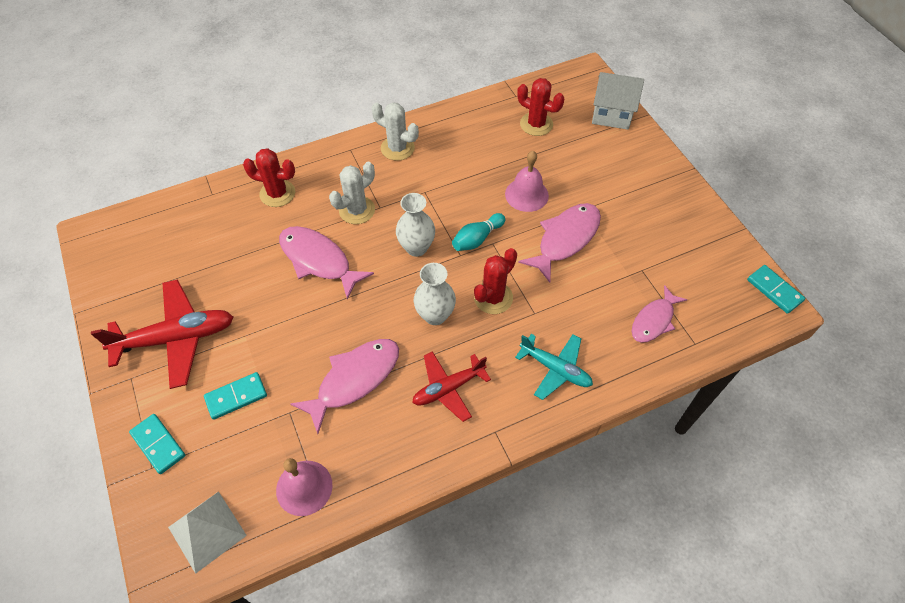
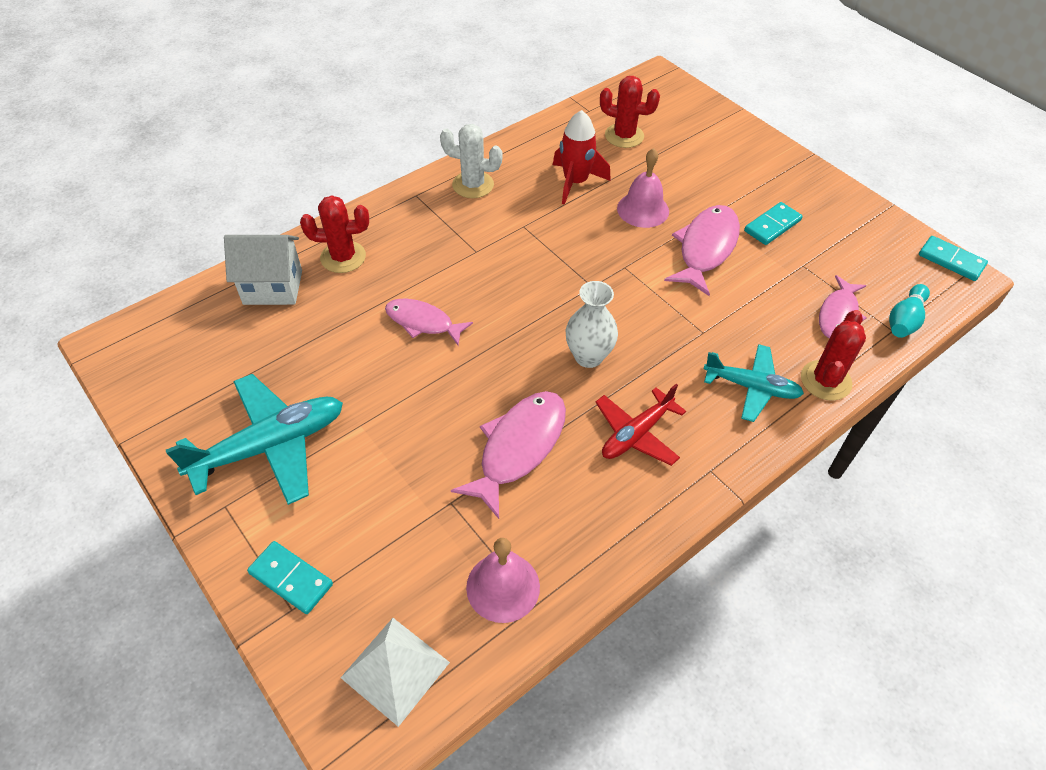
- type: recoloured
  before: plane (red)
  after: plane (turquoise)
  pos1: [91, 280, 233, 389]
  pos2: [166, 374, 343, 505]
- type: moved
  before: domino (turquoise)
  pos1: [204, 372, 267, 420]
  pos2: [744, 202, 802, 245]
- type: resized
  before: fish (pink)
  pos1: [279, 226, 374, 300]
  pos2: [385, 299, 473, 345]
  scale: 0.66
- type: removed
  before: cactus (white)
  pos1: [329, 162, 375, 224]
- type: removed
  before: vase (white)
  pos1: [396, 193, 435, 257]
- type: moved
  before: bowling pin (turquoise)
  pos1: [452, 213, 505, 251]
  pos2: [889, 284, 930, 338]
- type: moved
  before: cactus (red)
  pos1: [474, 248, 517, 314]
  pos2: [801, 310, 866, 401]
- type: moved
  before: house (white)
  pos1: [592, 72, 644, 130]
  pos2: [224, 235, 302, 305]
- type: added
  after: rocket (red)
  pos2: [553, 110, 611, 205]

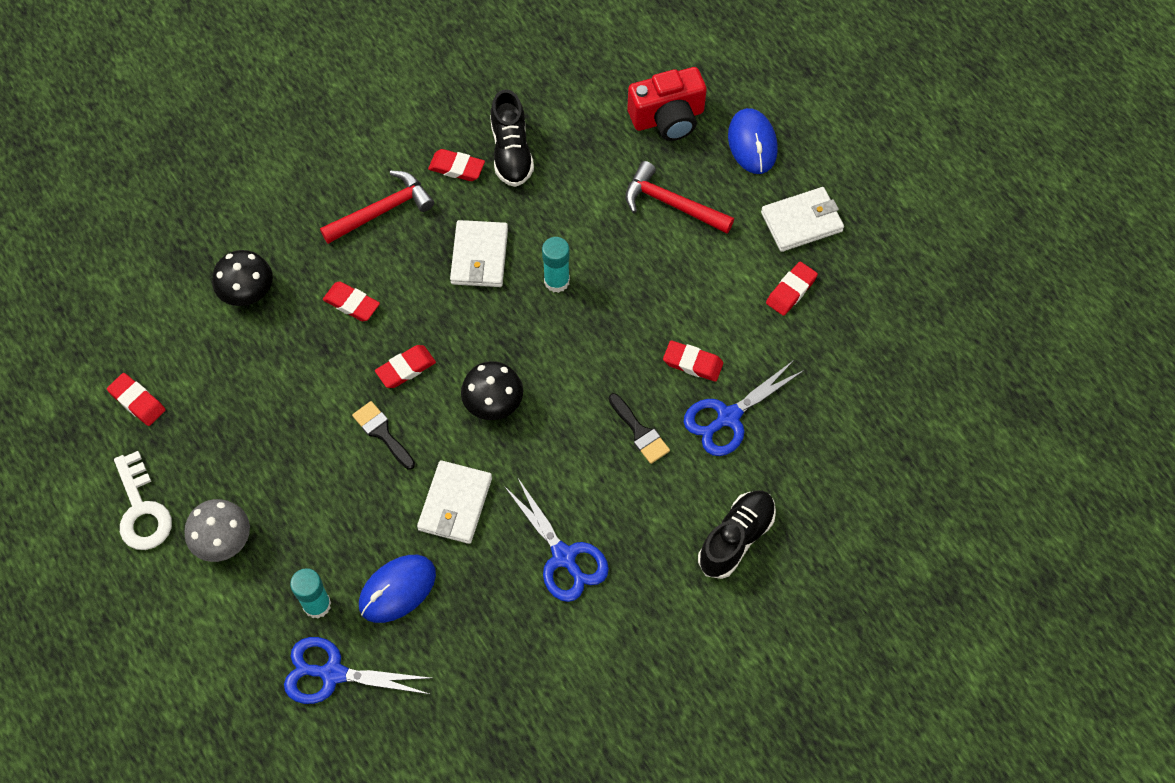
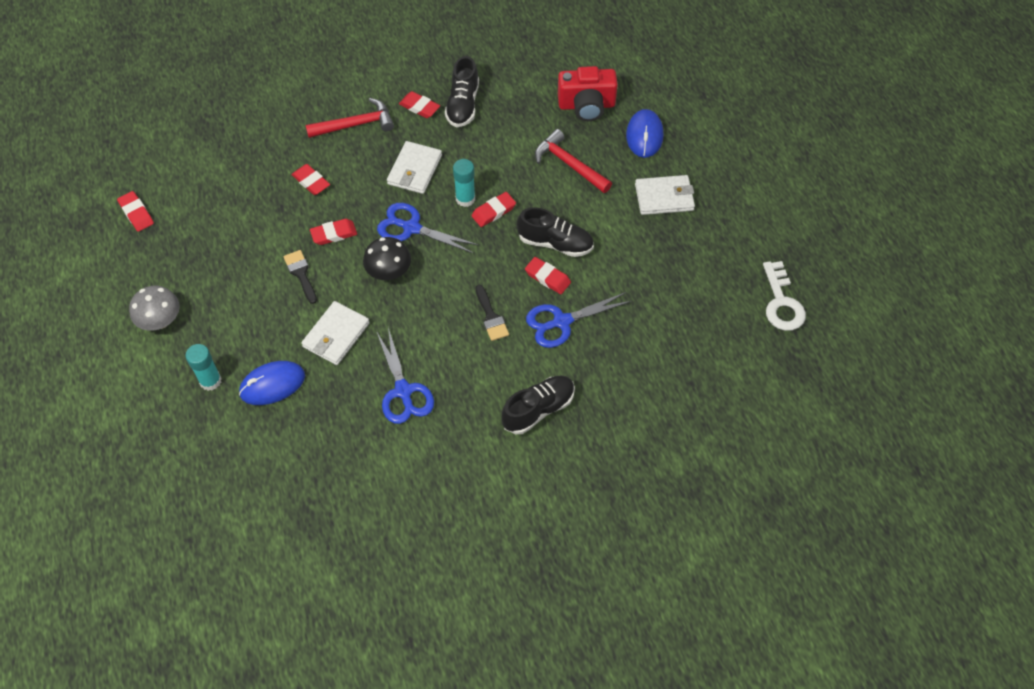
- type: moved
  before: key (white)
  pos1: [114, 451, 172, 550]
  pos2: [763, 261, 806, 331]
- type: removed
  before: mushroom (black)
  pos1: [212, 250, 273, 306]
- type: moved
  before: scissors (blue)
  pos1: [284, 637, 432, 704]
  pos2: [377, 203, 478, 253]
- type: moved
  before: eraser (red)
  pos1: [766, 262, 818, 316]
  pos2: [471, 192, 516, 227]
- type: added
  after: shoe (black)
  pos2: [517, 207, 594, 257]

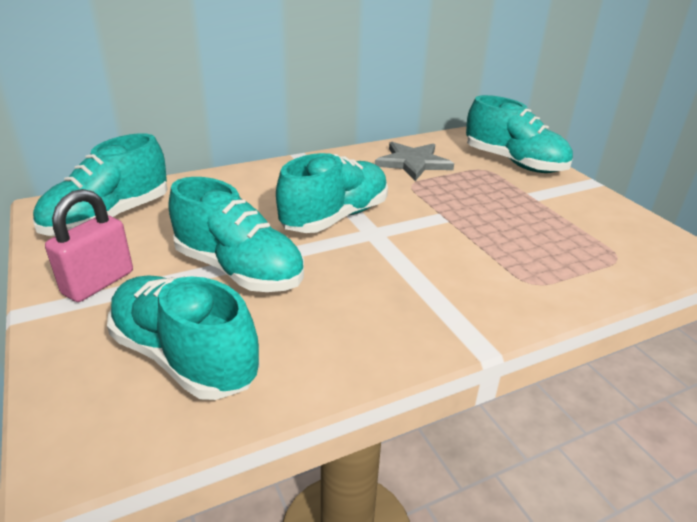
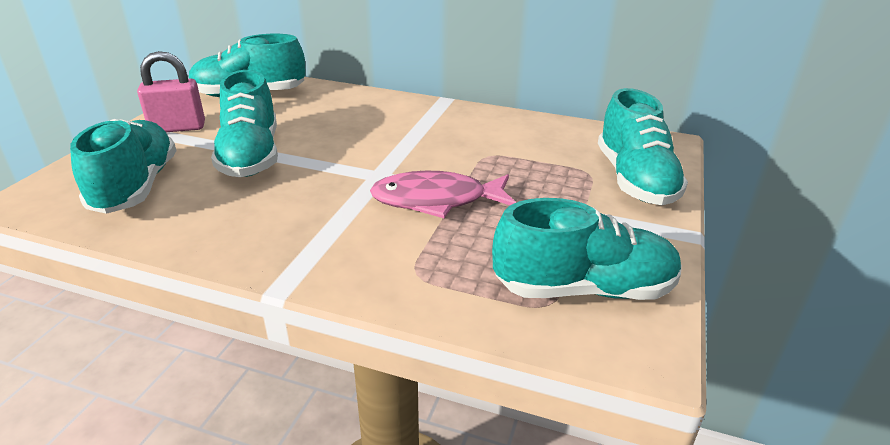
- type: moved
  before: shoe (turquoise)
  pos1: [276, 153, 388, 233]
  pos2: [492, 198, 682, 300]
- type: removed
  before: star (grey)
  pos1: [375, 142, 454, 181]
- type: added
  after: fish (pink)
  pos2: [370, 171, 516, 218]

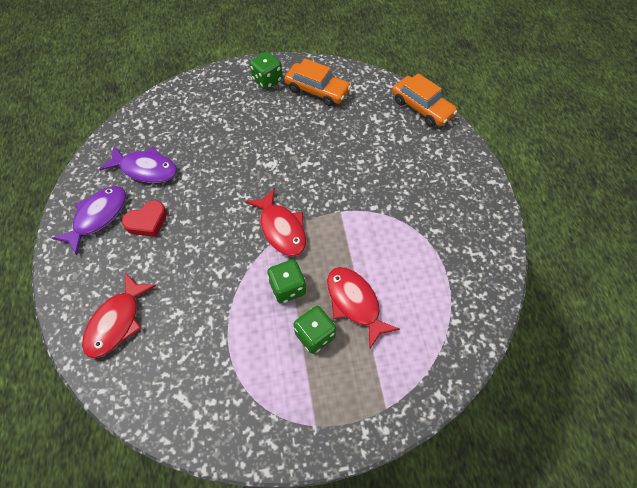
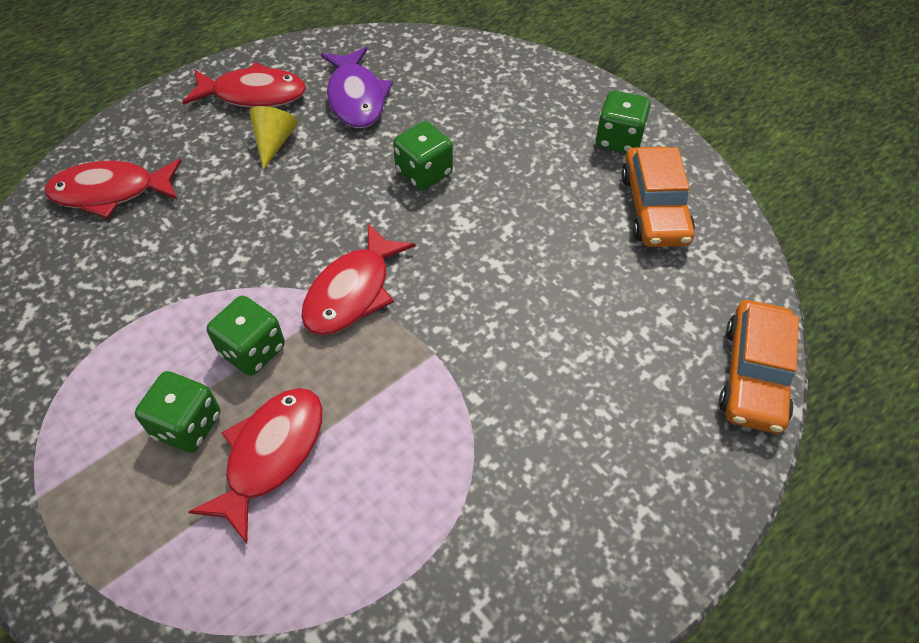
- type: recoloured
  before: fish (purple)
  after: fish (red)
  pos1: [52, 186, 126, 255]
  pos2: [183, 62, 306, 108]
- type: replaced
  before: heart (red)
  after: cone (yellow)
  pos1: [122, 200, 167, 237]
  pos2: [249, 106, 298, 170]
- type: added
  after: dice (green)
  pos2: [393, 121, 453, 190]

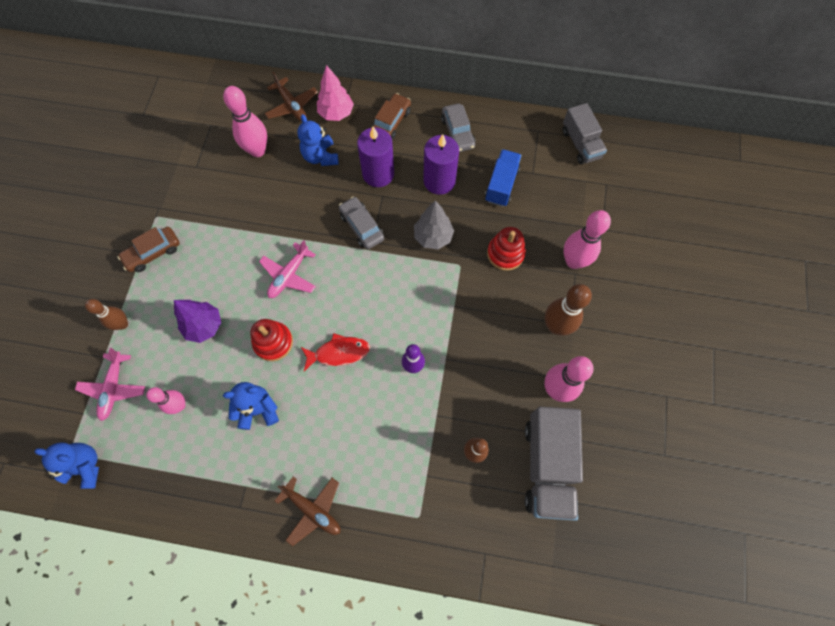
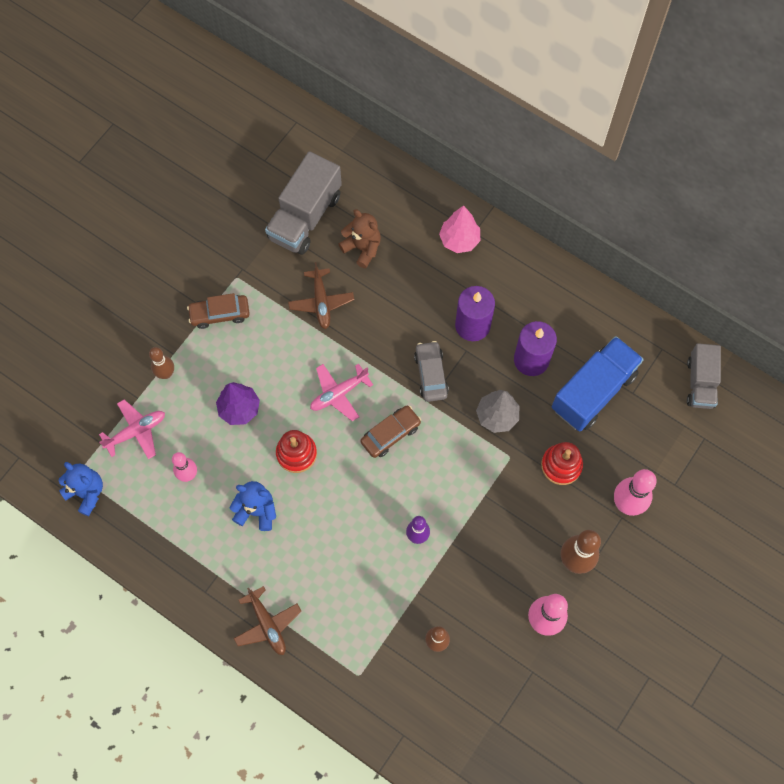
- type: turned
  before: plane (pink)
  pos1: [75, 348, 145, 421]
  pos2: [99, 399, 165, 459]
  turn: -150
- type: replaced
  before: bowling pin (pink)
  after: teddy bear (brown)
  pos1: [223, 86, 267, 157]
  pos2: [339, 209, 381, 268]
- type: moved
  before: plane (brown)
  pos1: [264, 72, 318, 122]
  pos2: [288, 262, 354, 329]
- type: removed
  before: teddy bear (blue)
  pos1: [297, 114, 339, 166]
- type: removed
  before: fish (red)
  pos1: [301, 333, 370, 371]
- type: moved
  before: car (brown)
  pos1: [372, 93, 411, 140]
  pos2: [361, 405, 421, 458]
- type: removed
  before: car (grey)
  pos1: [441, 103, 475, 152]
- type: resized
  before: truck (blue)
  pos1: [485, 149, 522, 207]
  pos2: [552, 336, 644, 432]
  scale: 1.58
- type: moved
  before: truck (grey)
  pos1: [525, 407, 583, 521]
  pos2: [265, 151, 342, 255]

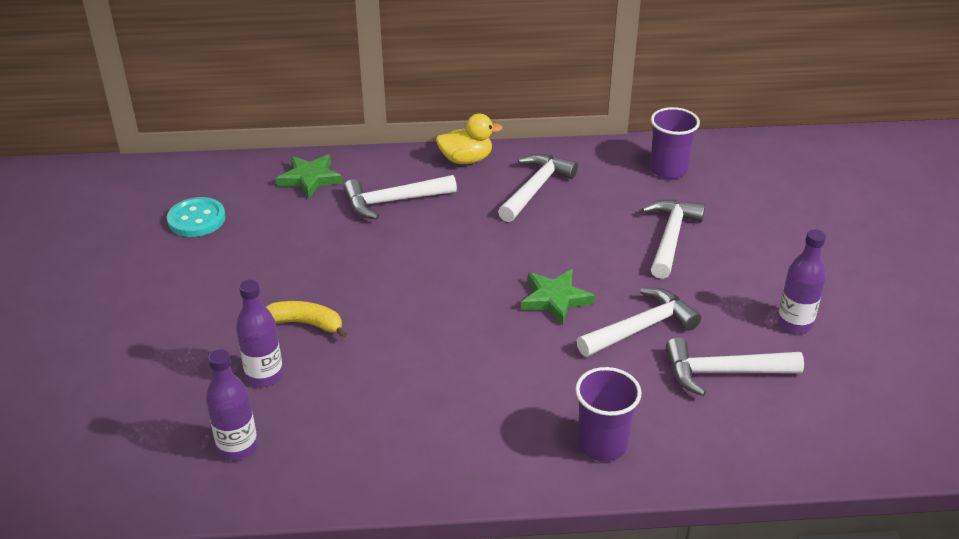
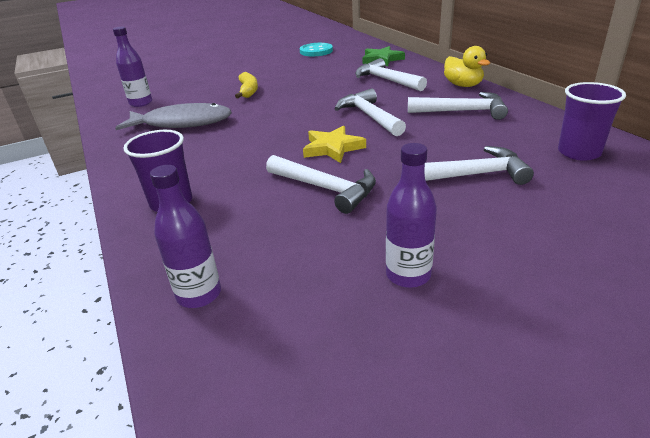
- type: moved
  before: bottle (purple)
  pos1: [236, 280, 283, 387]
  pos2: [150, 165, 221, 308]
- type: recoloured
  before: star (green)
  after: star (yellow)
  pos1: [521, 269, 595, 325]
  pos2: [303, 126, 366, 163]
- type: moved
  before: hammer (white)
  pos1: [666, 337, 804, 396]
  pos2: [334, 88, 406, 136]
- type: added
  after: fish (grey)
  pos2: [115, 103, 232, 130]

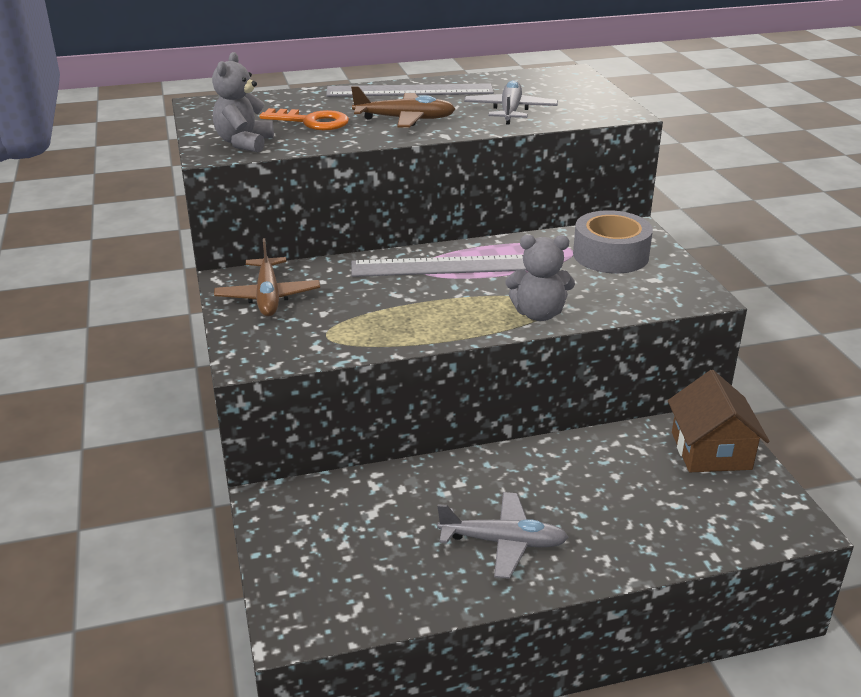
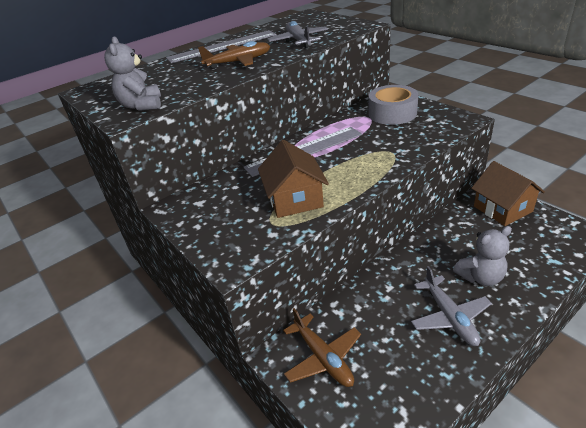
- type: moved
  before: plane (brown)
  pos1: [214, 238, 320, 317]
  pos2: [283, 308, 361, 387]
- type: removed
  before: key (orange)
  pos1: [259, 108, 349, 130]
- type: turned
  before: plane (grey)
  pos1: [437, 492, 569, 579]
  pos2: [411, 266, 492, 346]
  turn: 90
- type: moved
  before: teddy bear (grey)
  pos1: [505, 235, 575, 321]
  pos2: [453, 226, 512, 286]
- type: added
  after: house (brown)
  pos2: [258, 140, 329, 218]

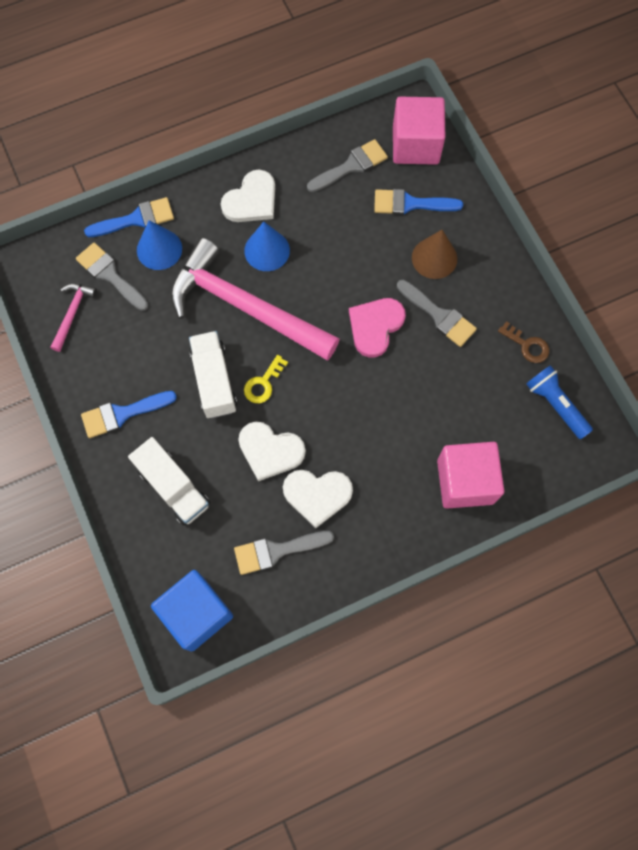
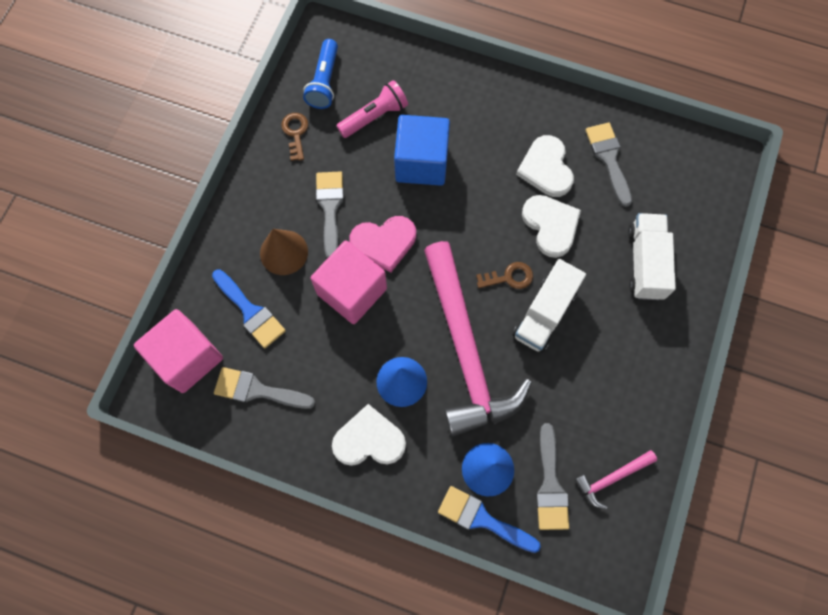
- type: removed
  before: brush (blue)
  pos1: [81, 391, 177, 438]
- type: moved
  before: cube (blue)
  pos1: [151, 570, 233, 652]
  pos2: [394, 115, 450, 186]
- type: turned
  before: brush (grey)
  pos1: [234, 531, 334, 575]
  pos2: [586, 123, 632, 207]
  turn: -135
- type: recoloured
  before: key (yellow)
  after: key (brown)
  pos1: [244, 355, 288, 403]
  pos2: [476, 262, 533, 289]
- type: turned
  before: heart (white)
  pos1: [283, 470, 353, 528]
  pos2: [516, 135, 574, 197]
  turn: -150
- type: moved
  before: cube (pink)
  pos1: [437, 442, 504, 509]
  pos2: [311, 240, 387, 324]
- type: added
  after: flashlight (pink)
  pos2: [336, 80, 408, 138]

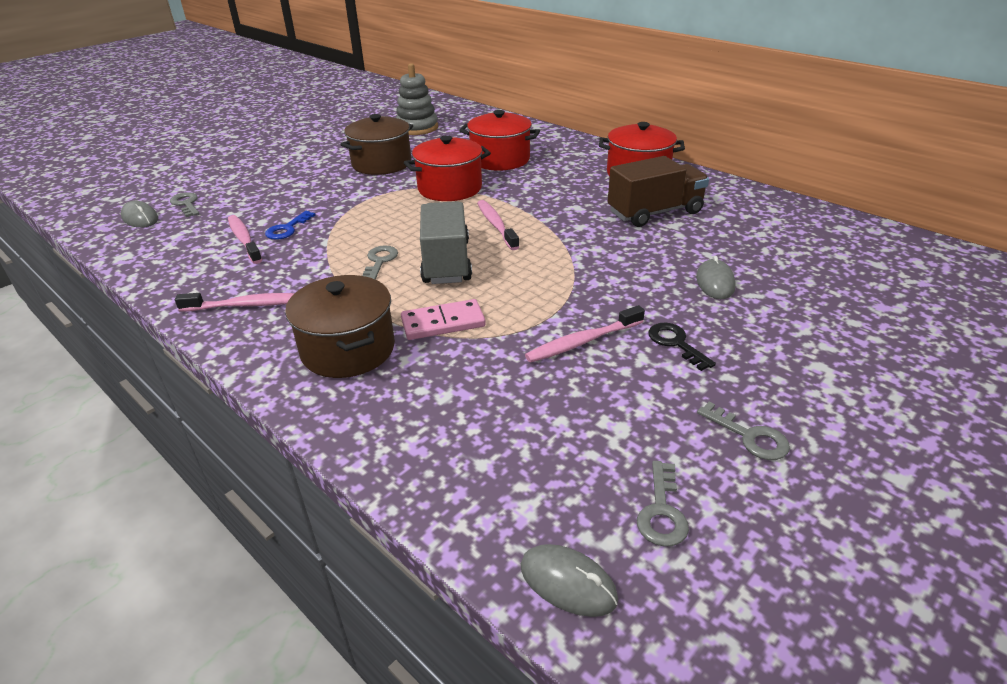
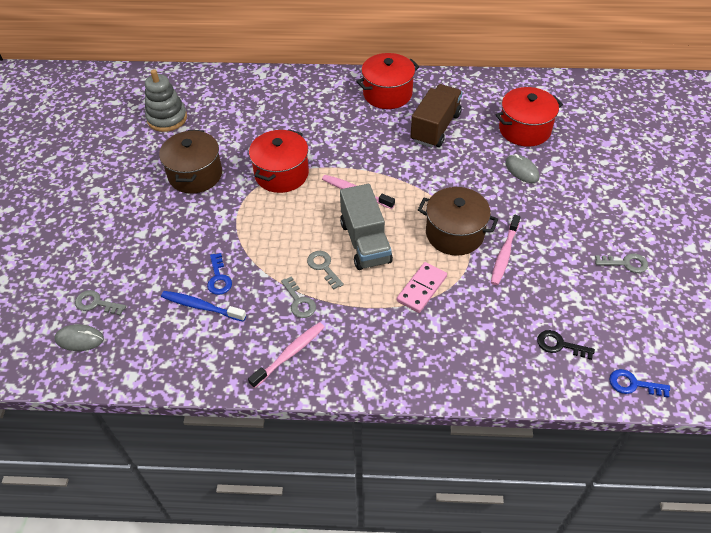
- type: recoloured
  before: toothbrush (pink)
  after: toothbrush (blue)
  pos1: [228, 215, 262, 264]
  pos2: [161, 291, 246, 322]
- type: moved
  before: pot (brown)
  pos1: [285, 275, 395, 378]
  pos2: [418, 187, 498, 256]
- type: turned
  before: truck (grey)
  pos1: [420, 201, 472, 284]
  pos2: [340, 184, 393, 270]
  turn: -150
- type: moved
  before: pot (red)
  pos1: [459, 110, 540, 171]
  pos2: [495, 87, 563, 147]
- type: replaced
  before: mouse (grey)
  after: key (blue)
  pos1: [521, 544, 618, 617]
  pos2: [609, 369, 670, 398]
- type: moved
  before: key (grey)
  pos1: [637, 461, 689, 547]
  pos2: [281, 276, 316, 318]
- type: moved
  before: key (black)
  pos1: [648, 323, 716, 371]
  pos2: [537, 330, 595, 360]

